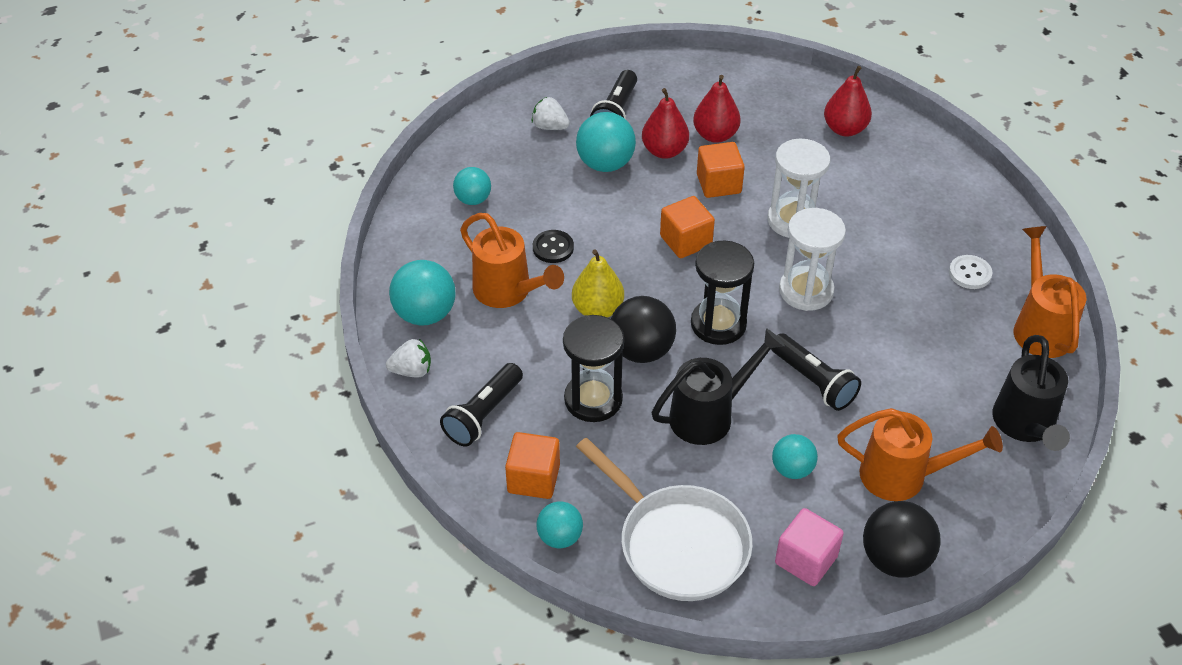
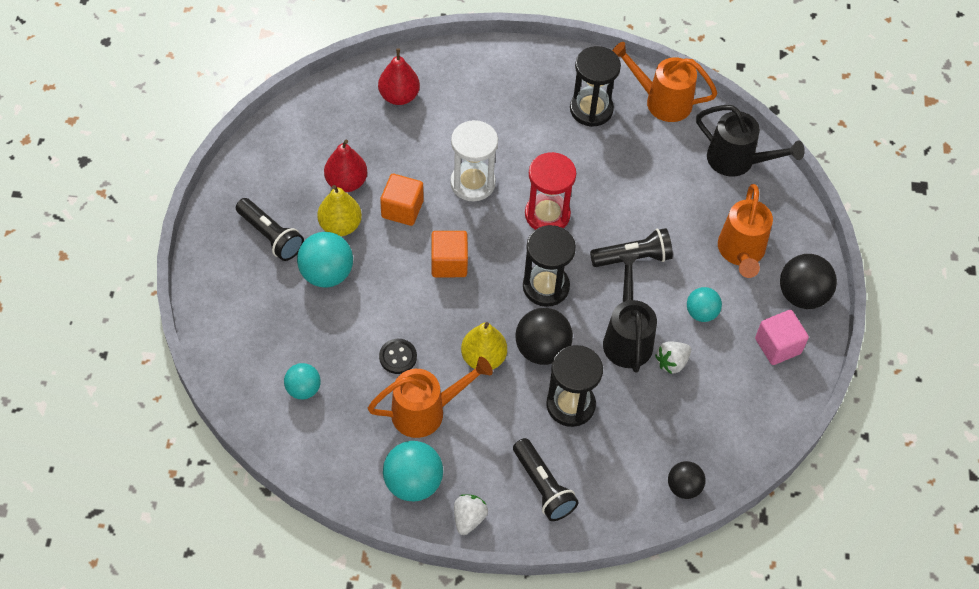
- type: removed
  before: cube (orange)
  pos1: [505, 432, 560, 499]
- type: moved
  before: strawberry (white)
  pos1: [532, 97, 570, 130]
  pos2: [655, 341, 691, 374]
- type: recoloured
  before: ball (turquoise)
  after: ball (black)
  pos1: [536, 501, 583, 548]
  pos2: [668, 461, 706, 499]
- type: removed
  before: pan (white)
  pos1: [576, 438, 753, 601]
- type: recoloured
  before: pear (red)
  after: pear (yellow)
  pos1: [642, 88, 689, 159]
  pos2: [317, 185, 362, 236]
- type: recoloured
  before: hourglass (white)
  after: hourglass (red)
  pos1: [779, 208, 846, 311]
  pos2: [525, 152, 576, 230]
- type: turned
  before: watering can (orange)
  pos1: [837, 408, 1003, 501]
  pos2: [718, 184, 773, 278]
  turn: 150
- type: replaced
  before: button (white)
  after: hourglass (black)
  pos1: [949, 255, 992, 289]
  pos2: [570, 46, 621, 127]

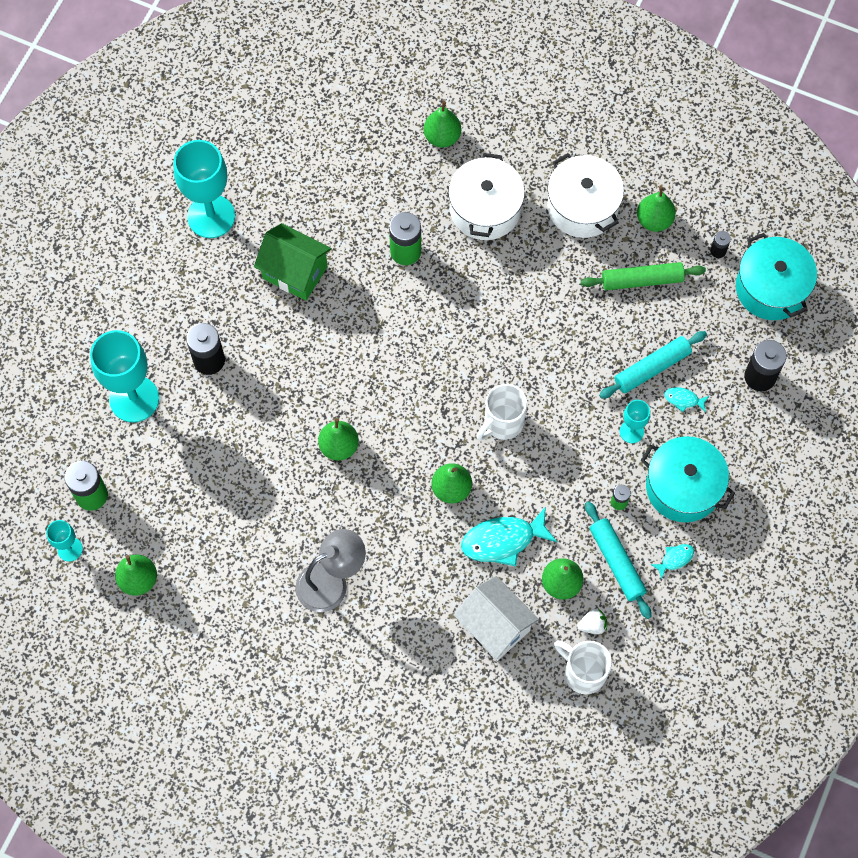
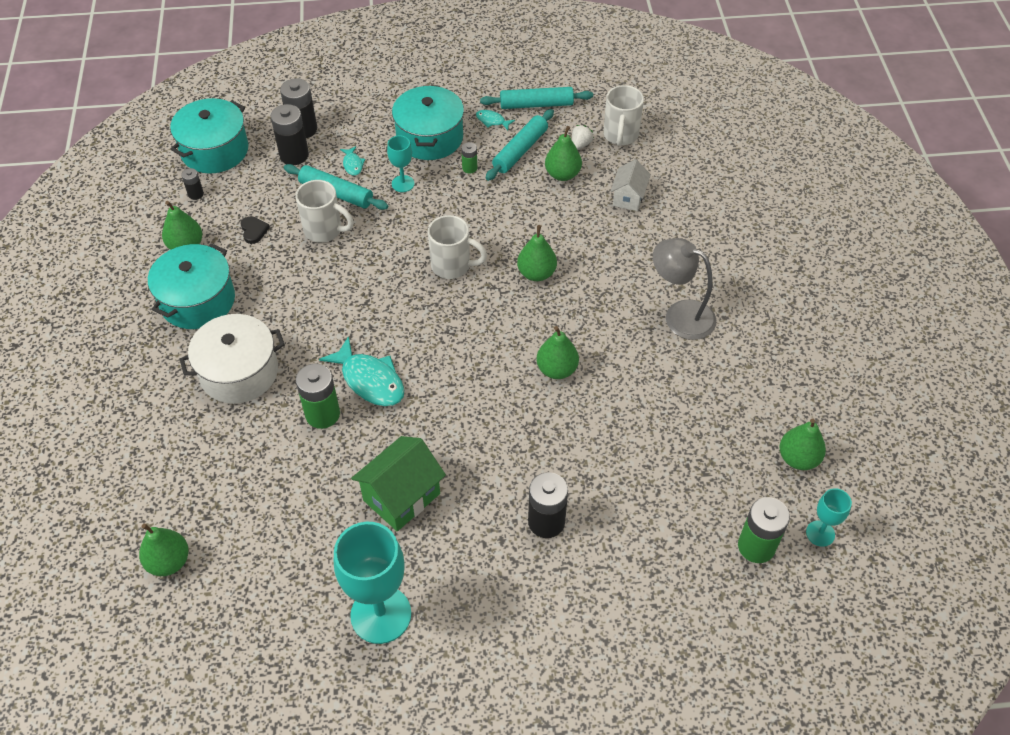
- type: removed
  before: goblet (turquoise)
  pos1: [90, 330, 159, 423]
- type: turned
  before: house (green)
  pos1: [254, 223, 332, 301]
  pos2: [351, 436, 446, 531]
  turn: 45
- type: moved
  before: pear (green)
  pos1: [424, 101, 461, 148]
  pos2: [139, 523, 189, 576]
- type: resized
  before: house (white)
  pos1: [454, 576, 539, 661]
  pos2: [611, 159, 651, 211]
  scale: 0.62
- type: moved
  before: fish (turquoise)
  pos1: [461, 506, 557, 567]
  pos2: [319, 336, 404, 406]
- type: recoloured
  before: pot (white)
  after: pot (turquoise)
  pos1: [547, 153, 624, 238]
  pos2: [148, 243, 235, 329]
- type: turned
  before: strawberry (white)
  pos1: [577, 609, 607, 634]
  pos2: [572, 125, 594, 150]
  turn: 75
- type: replaced
  before: rolling pin (green)
  after: heart (black)
  pos1: [581, 262, 706, 290]
  pos2: [241, 216, 270, 244]
- type: added
  after: battery (black)
  pos2: [270, 104, 309, 165]
- type: added
  after: mug (white)
  pos2: [295, 180, 354, 243]
- type: added
  after: rolling pin (turquoise)
  pos2: [480, 87, 593, 109]

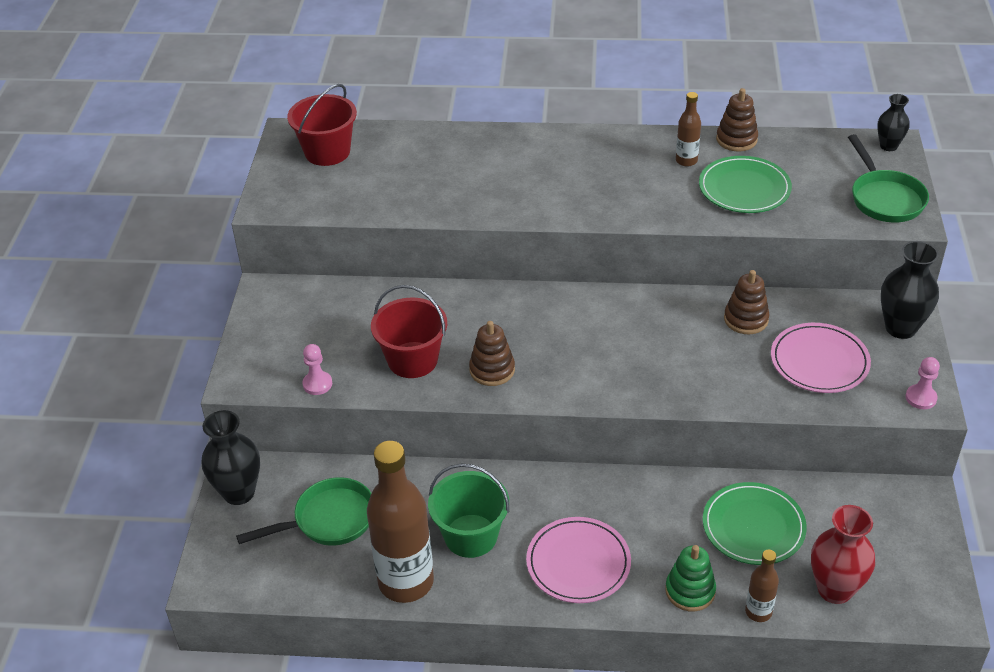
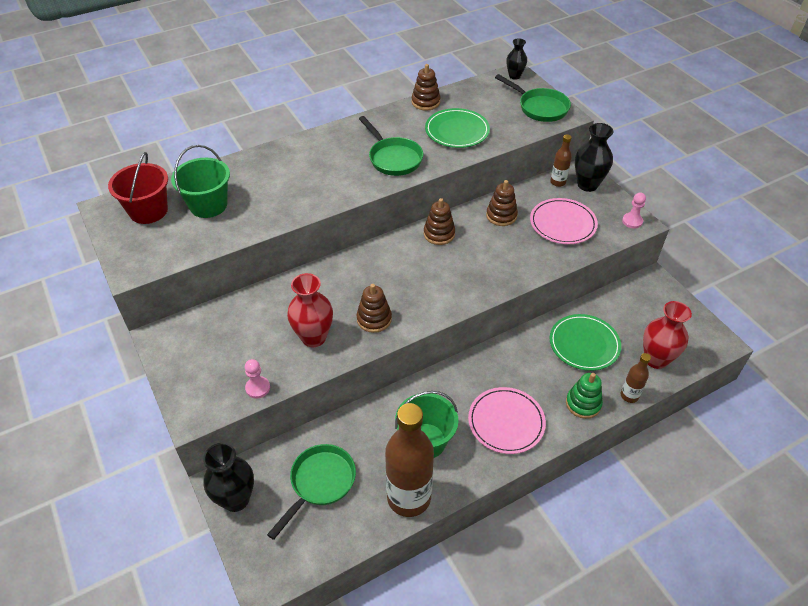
- type: replaced
  before: bucket (red)
  after: vase (red)
  pos1: [371, 285, 447, 378]
  pos2: [287, 273, 333, 347]
- type: moved
  before: bottle (brown)
  pos1: [676, 92, 701, 167]
  pos2: [550, 134, 572, 187]
- type: added
  after: bucket (green)
  pos2: [171, 145, 230, 218]
- type: added
  after: pan (green)
  pos2: [359, 116, 423, 176]
- type: added
  after: stacking toy (brown)
  pos2: [424, 198, 455, 245]

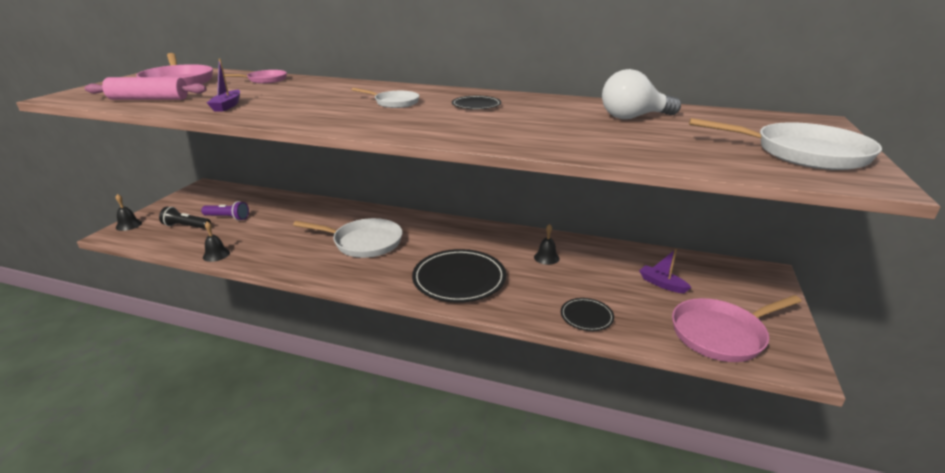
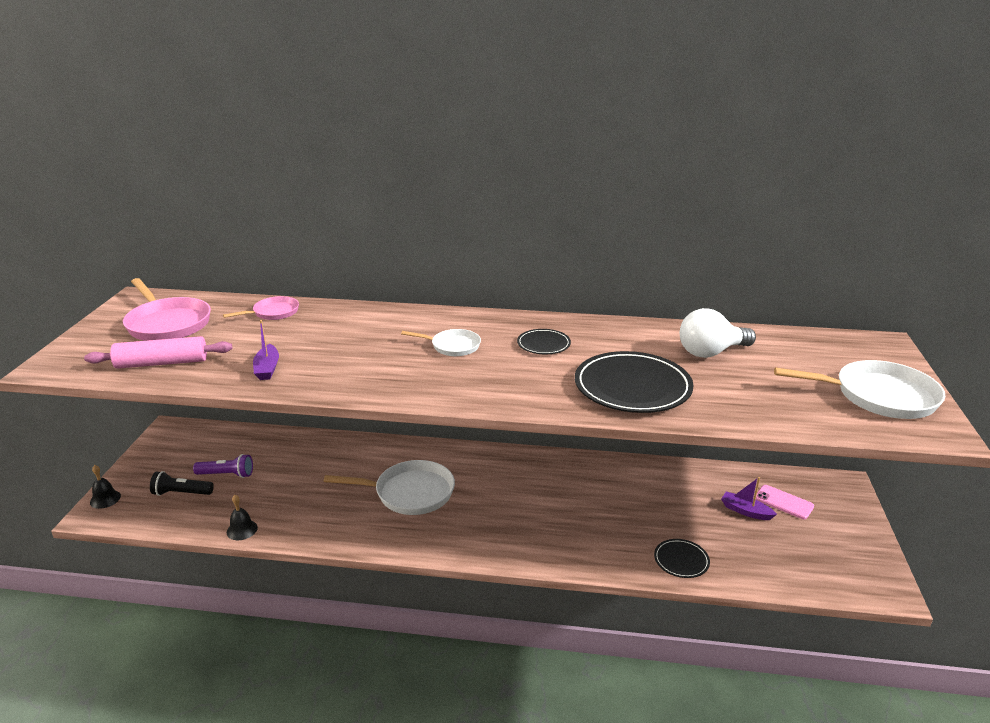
- type: moved
  before: plate (black)
  pos1: [412, 249, 506, 303]
  pos2: [575, 351, 693, 413]
- type: removed
  before: bell (black)
  pos1: [534, 224, 560, 265]
- type: removed
  before: pan (pink)
  pos1: [672, 295, 802, 362]
- type: added
  after: phone (pink)
  pos2: [756, 485, 814, 519]

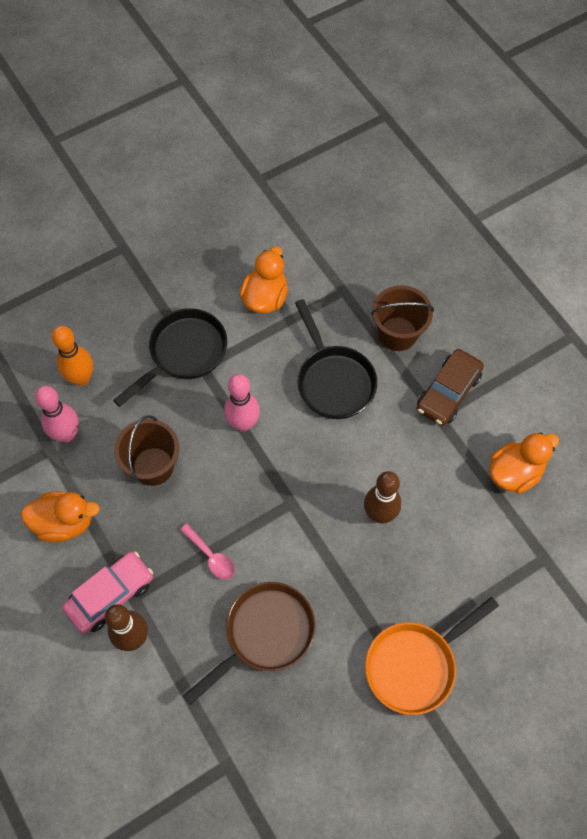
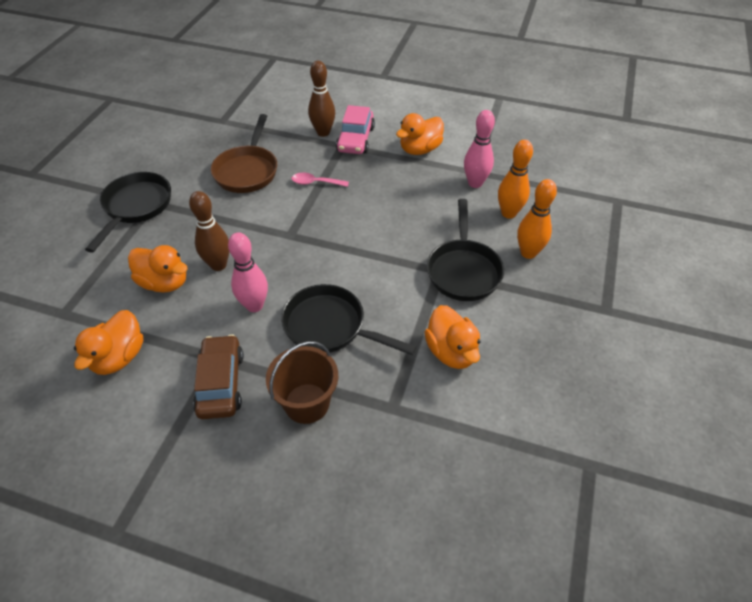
- type: removed
  before: bucket (brown)
  pos1: [114, 415, 179, 486]
- type: moved
  before: bowling pin (pink)
  pos1: [224, 374, 260, 432]
  pos2: [228, 232, 268, 312]
- type: recoloured
  before: pan (orange)
  after: pan (black)
  pos1: [365, 597, 499, 715]
  pos2: [85, 172, 171, 253]
- type: added
  after: duck (orange)
  pos2: [128, 245, 188, 293]
- type: added
  after: bowling pin (orange)
  pos2: [517, 179, 557, 259]

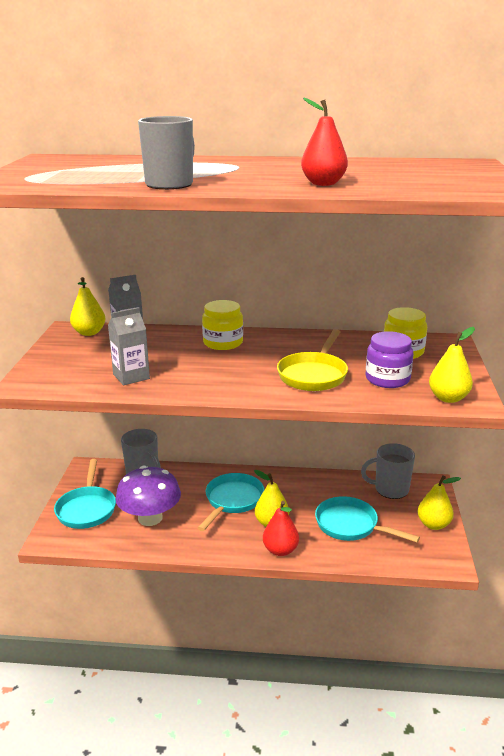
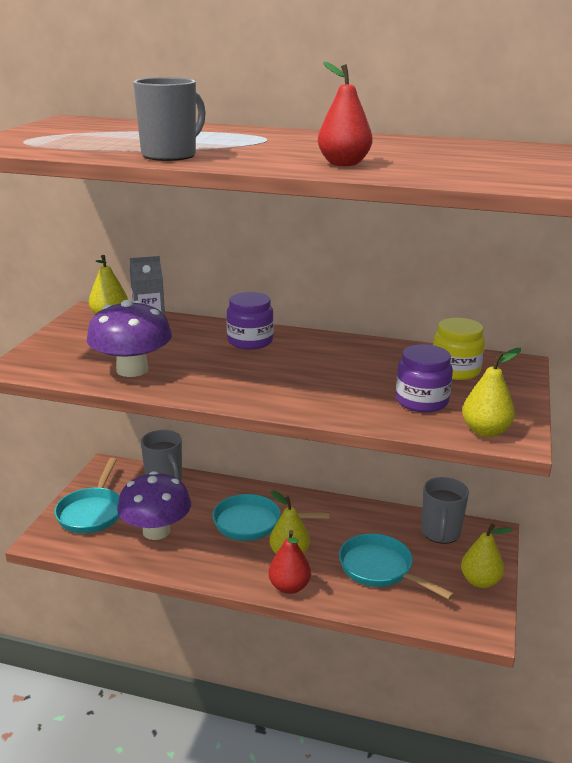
- type: replaced
  before: carton (grey)
  after: mushroom (purple)
  pos1: [108, 307, 150, 385]
  pos2: [87, 300, 172, 377]
- type: turned
  before: pan (turquoise)
  pos1: [198, 473, 264, 531]
  pos2: [212, 494, 330, 541]
  turn: -120
- type: recoloured
  before: jar (yellow)
  after: jar (purple)
  pos1: [202, 300, 243, 350]
  pos2: [227, 292, 274, 350]
- type: removed
  before: pan (yellow)
  pos1: [277, 329, 348, 391]
- type: turned
  before: mug (grey)
  pos1: [361, 443, 415, 499]
  pos2: [421, 477, 469, 544]
  turn: -90

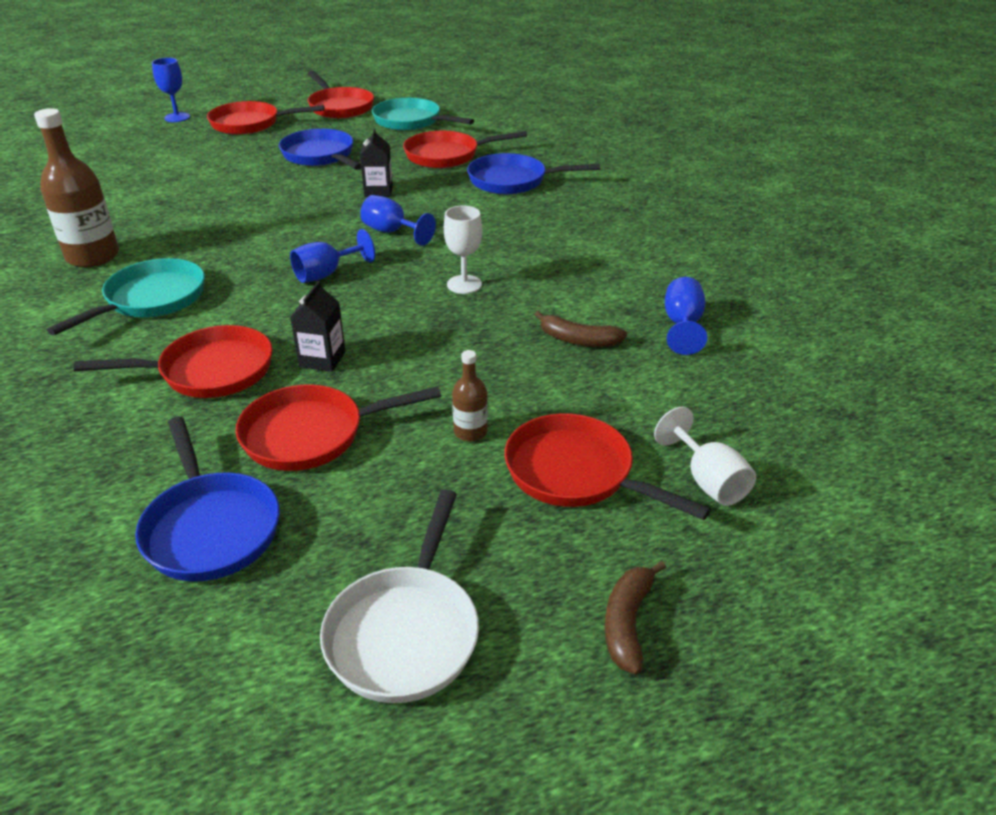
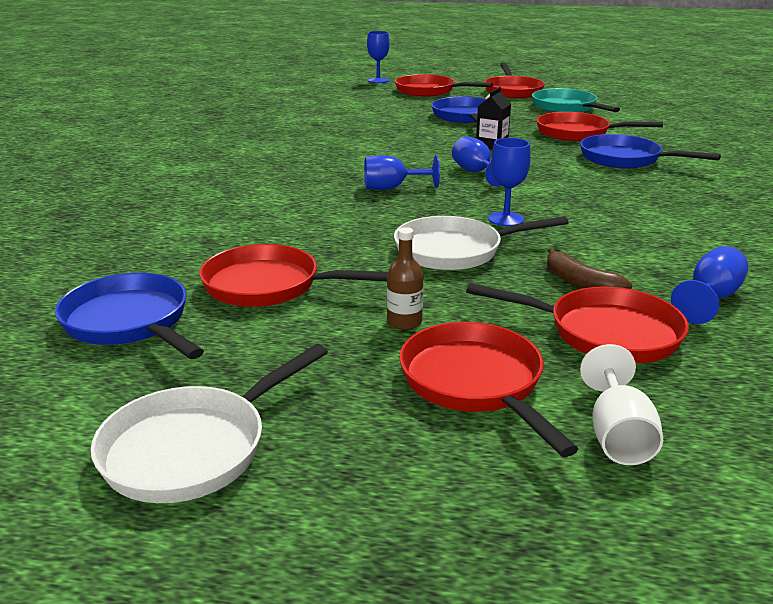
- type: removed
  before: bottle (brown)
  pos1: [34, 108, 119, 268]
- type: removed
  before: pan (turquoise)
  pos1: [47, 258, 205, 336]
- type: moved
  before: pan (red)
  pos1: [73, 325, 273, 398]
  pos2: [466, 283, 689, 364]
- type: turned
  before: pan (blue)
  pos1: [135, 417, 280, 581]
  pos2: [55, 273, 204, 359]
  turn: 135
- type: removed
  before: carton (black)
  pos1: [290, 281, 346, 372]
- type: recoloured
  before: goblet (white)
  after: goblet (blue)
  pos1: [444, 205, 482, 294]
  pos2: [488, 138, 531, 226]
- type: removed
  before: banana (brown)
  pos1: [605, 561, 666, 674]
- type: added
  after: pan (white)
  pos2: [394, 216, 569, 271]

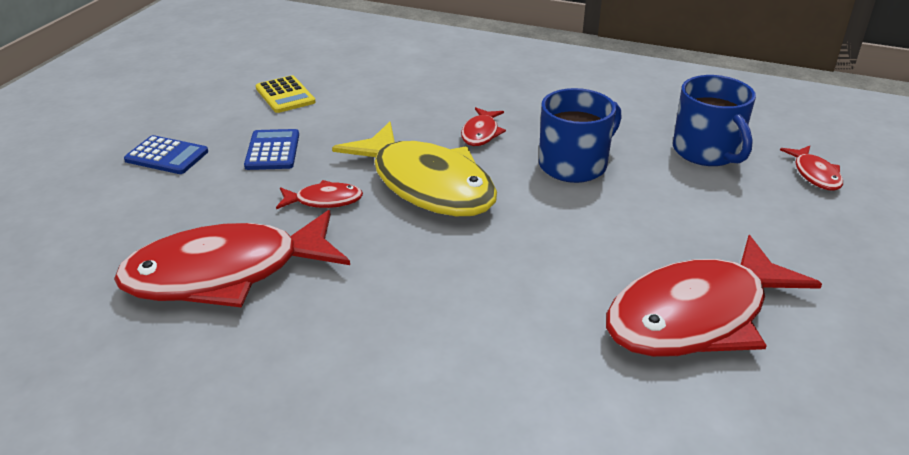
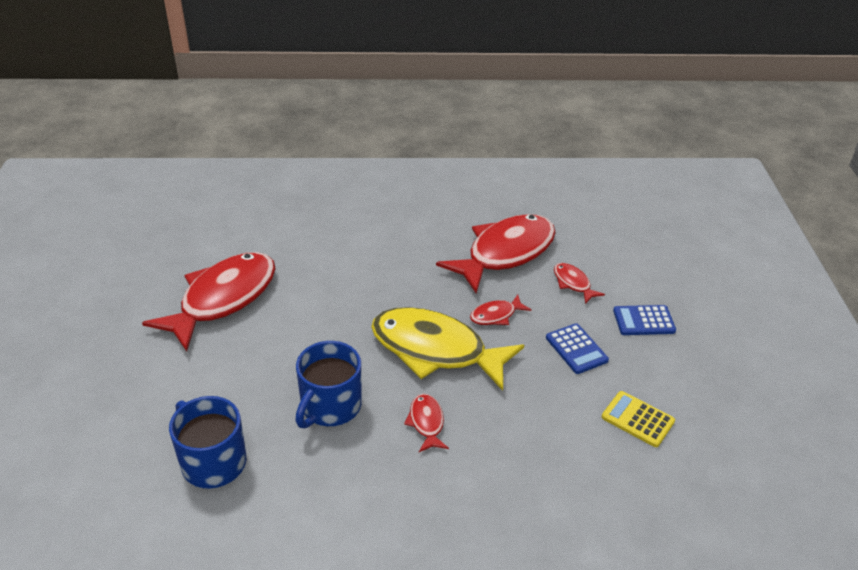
- type: moved
  before: fish (red)
  pos1: [780, 146, 843, 191]
  pos2: [554, 263, 605, 304]

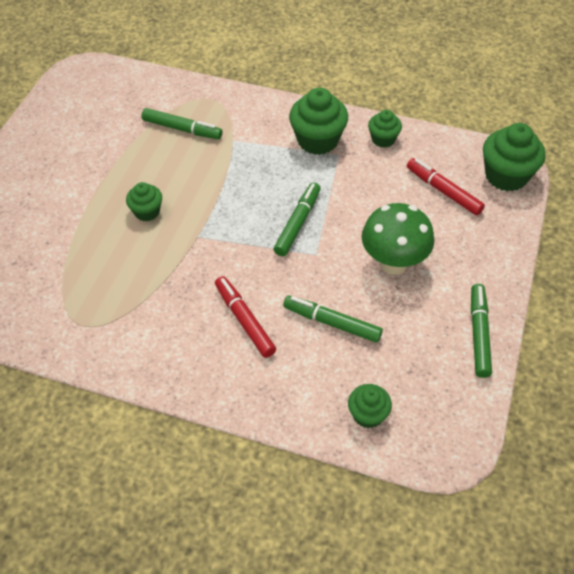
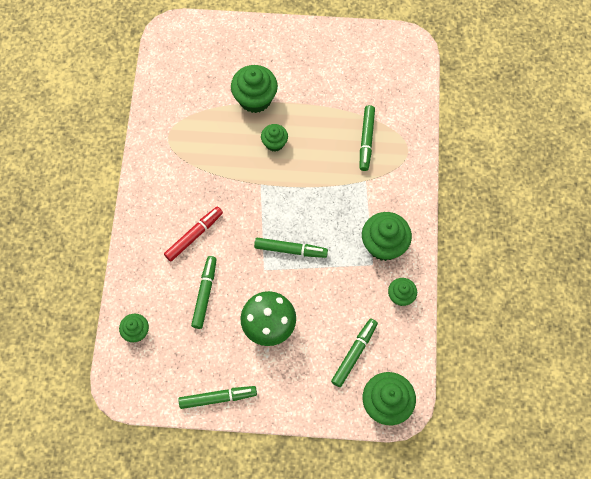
- type: recoloured
  before: marker (red)
  after: marker (green)
  pos1: [407, 158, 485, 215]
  pos2: [331, 318, 378, 387]
- type: added
  after: cupcake (green)
  pos2: [231, 65, 278, 113]

